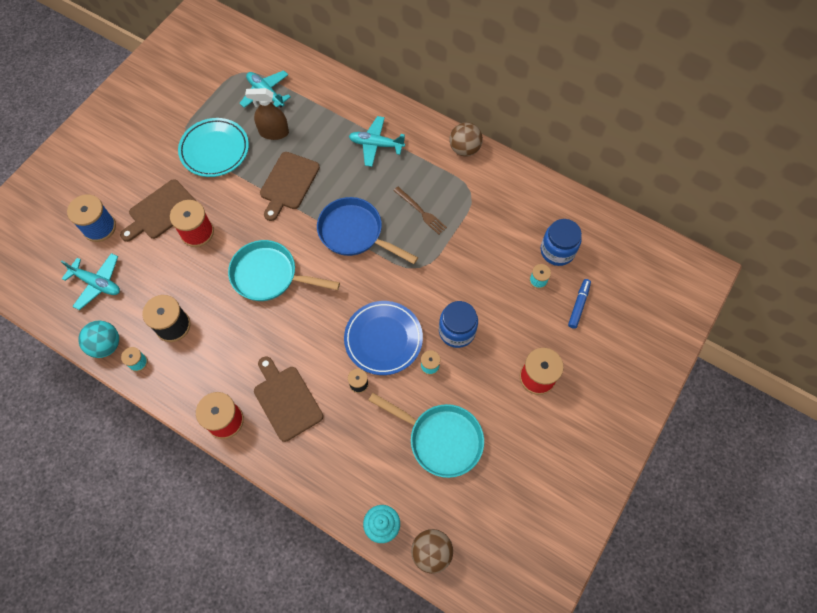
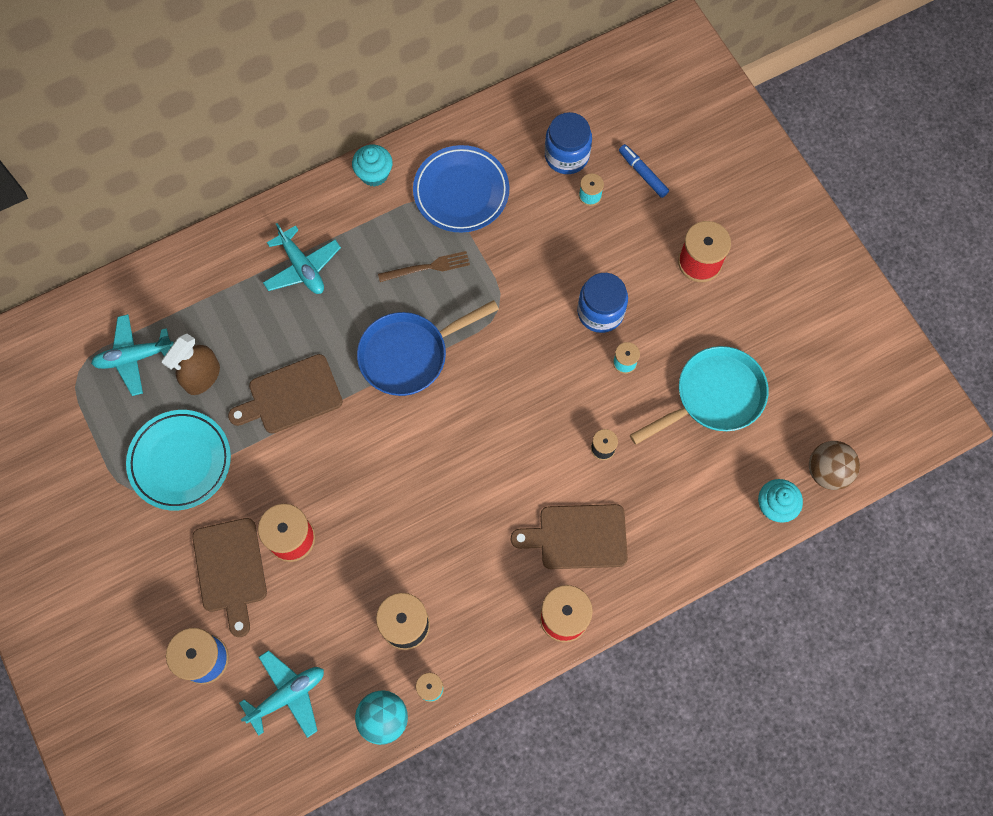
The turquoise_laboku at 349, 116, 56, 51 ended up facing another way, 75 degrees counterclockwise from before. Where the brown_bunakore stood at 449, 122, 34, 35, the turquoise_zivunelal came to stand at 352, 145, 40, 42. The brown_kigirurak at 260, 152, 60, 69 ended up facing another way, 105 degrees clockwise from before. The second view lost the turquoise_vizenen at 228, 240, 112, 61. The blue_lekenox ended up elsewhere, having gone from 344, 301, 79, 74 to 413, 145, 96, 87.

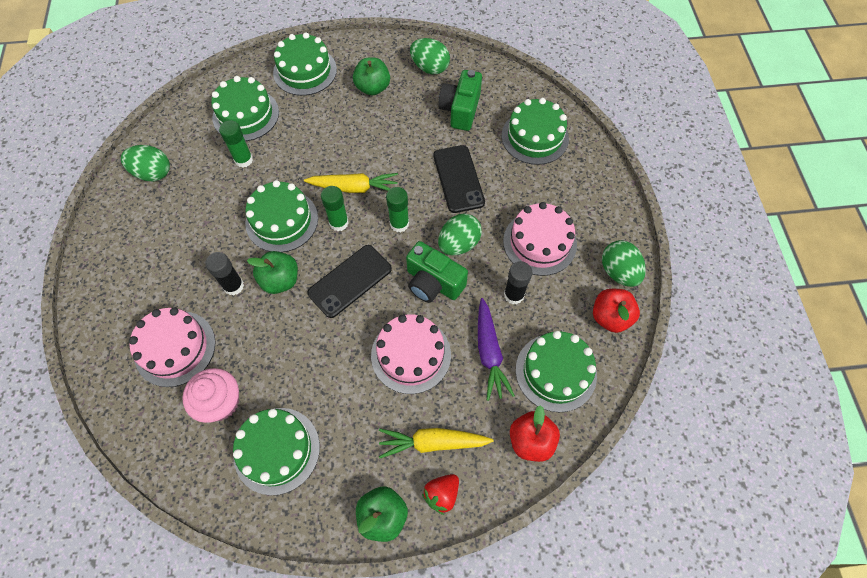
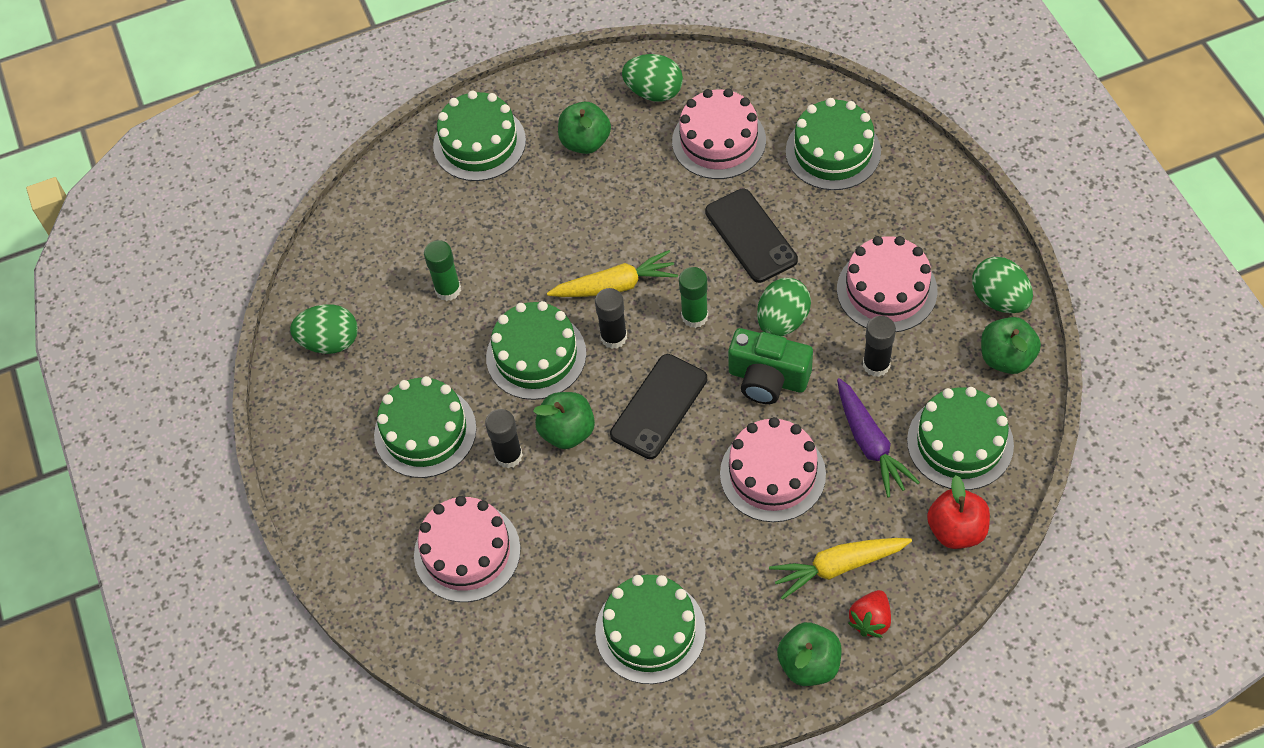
Where the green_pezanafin stood at 438, 70, 44, 61, the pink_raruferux came to stand at 672, 88, 94, 91. The green_raruferux ended up elsewhere, having gone from 211, 76, 68, 65 to 374, 376, 103, 102. What was the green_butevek at 321, 186, 28, 45 turned into the black_butevek at 595, 288, 32, 61. What was the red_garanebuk at 593, 289, 47, 44 turned into the green_garanebuk at 981, 317, 60, 57. The second view lost the pink_zivunelal at 182, 368, 57, 55.

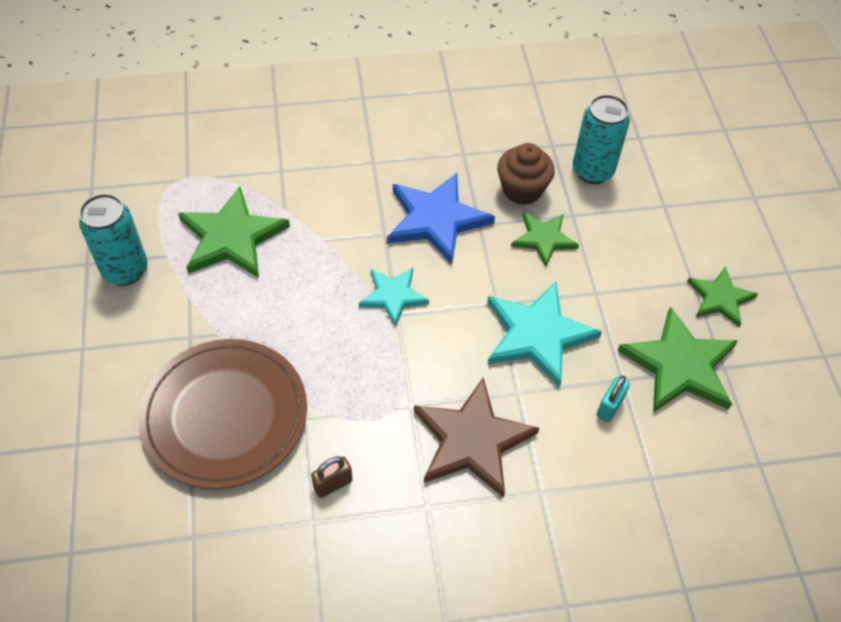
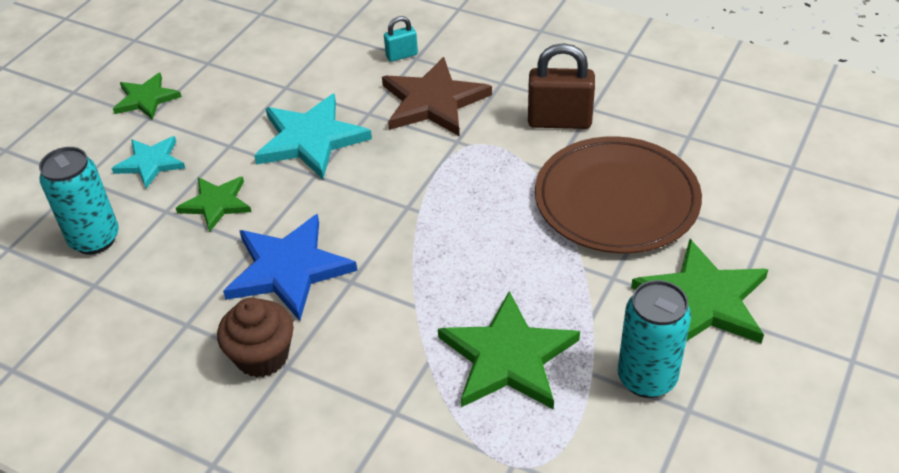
The brown_zivunelal ended up elsewhere, having gone from 497, 143, 58, 62 to 217, 298, 77, 80. The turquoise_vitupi ended up elsewhere, having gone from 359, 268, 70, 59 to 111, 136, 74, 53. The green_vitupi ended up elsewhere, having gone from 617, 306, 121, 106 to 631, 239, 138, 104. The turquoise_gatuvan ended up elsewhere, having gone from 596, 375, 34, 47 to 384, 16, 34, 46. The size of the brown_gatuvan at 311, 456, 41, 42 changed by a factor of 1.88.

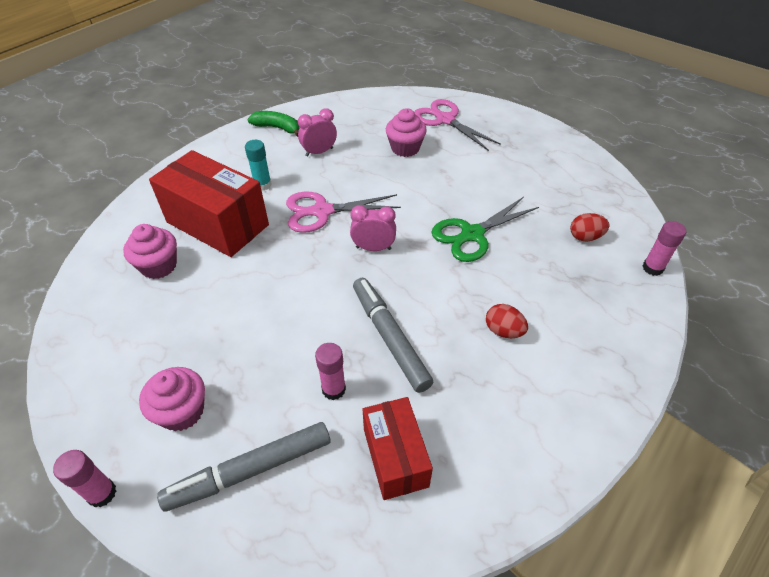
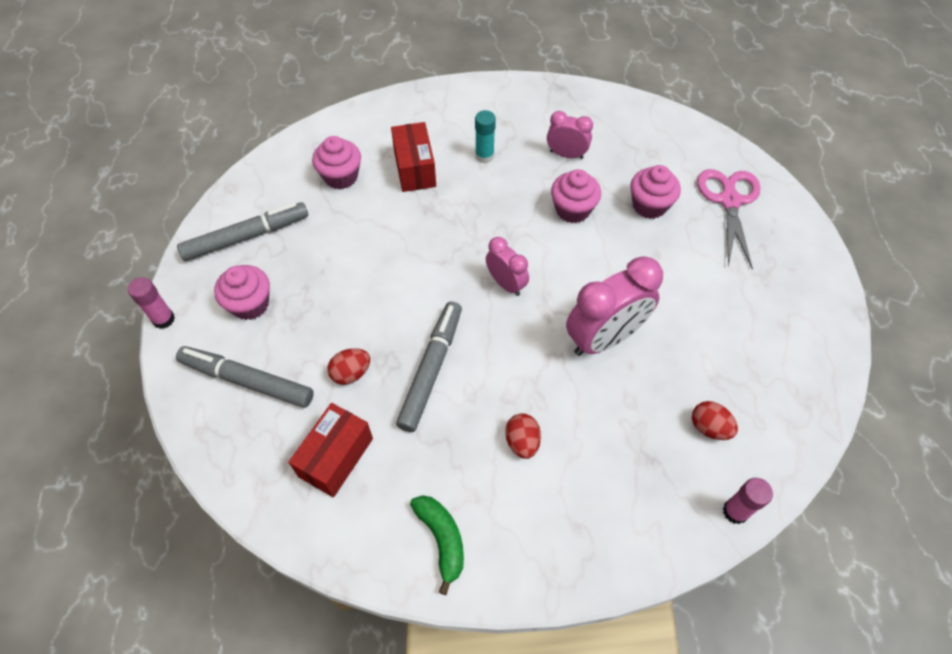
The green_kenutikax ended up elsewhere, having gone from 247, 111, 52, 26 to 410, 495, 54, 100. The size of the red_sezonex at 149, 150, 120, 107 changed by a factor of 0.61. The second view lost the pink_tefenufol at 286, 192, 115, 41. Where the green_tefenufol stood at 431, 197, 108, 65, the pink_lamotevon came to stand at 566, 256, 97, 100. Where the pink_butevek stood at 315, 343, 31, 57, the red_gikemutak came to stand at 327, 348, 43, 37. The second view gained the pink_zivunelal at 551, 169, 50, 54. The second view gained the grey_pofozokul at 177, 202, 131, 59.

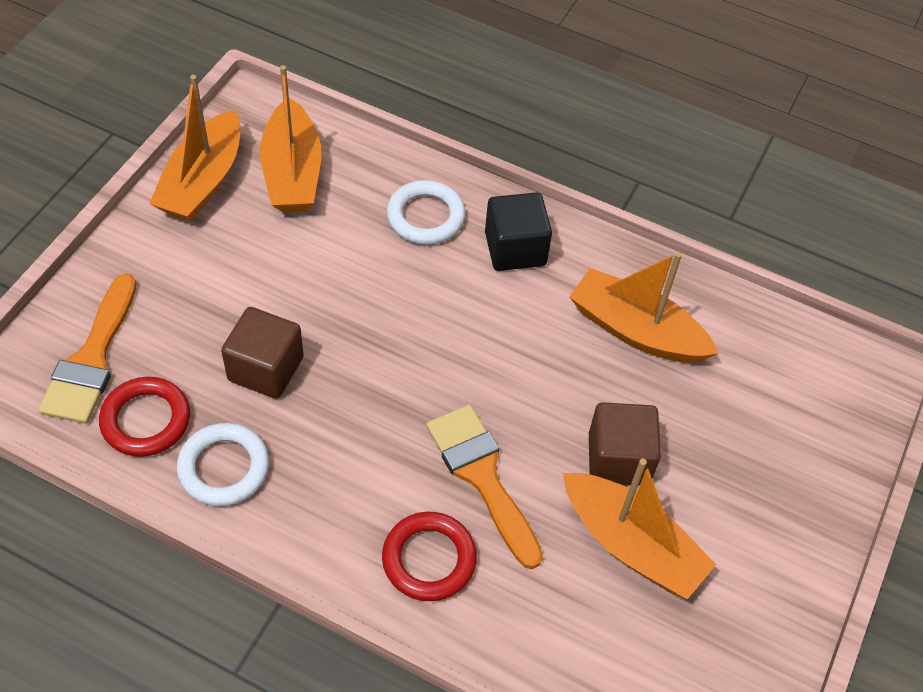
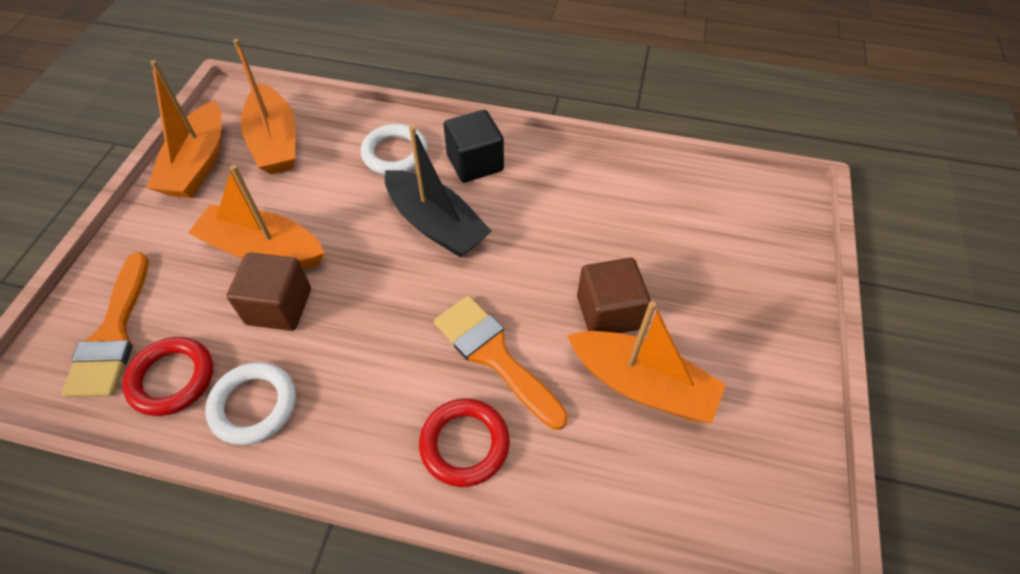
The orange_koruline ended up elsewhere, having gone from 569, 252, 149, 111 to 188, 165, 137, 104. The second view gained the black_koruline at 385, 126, 107, 132.

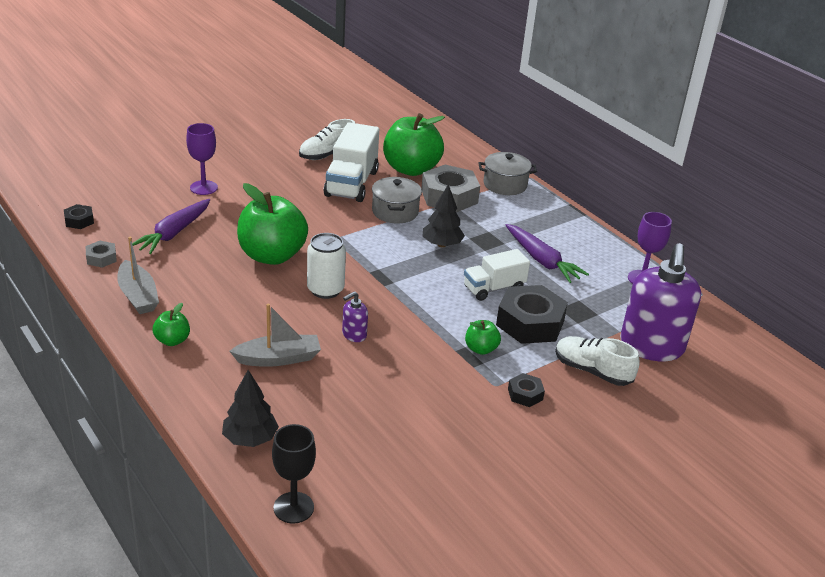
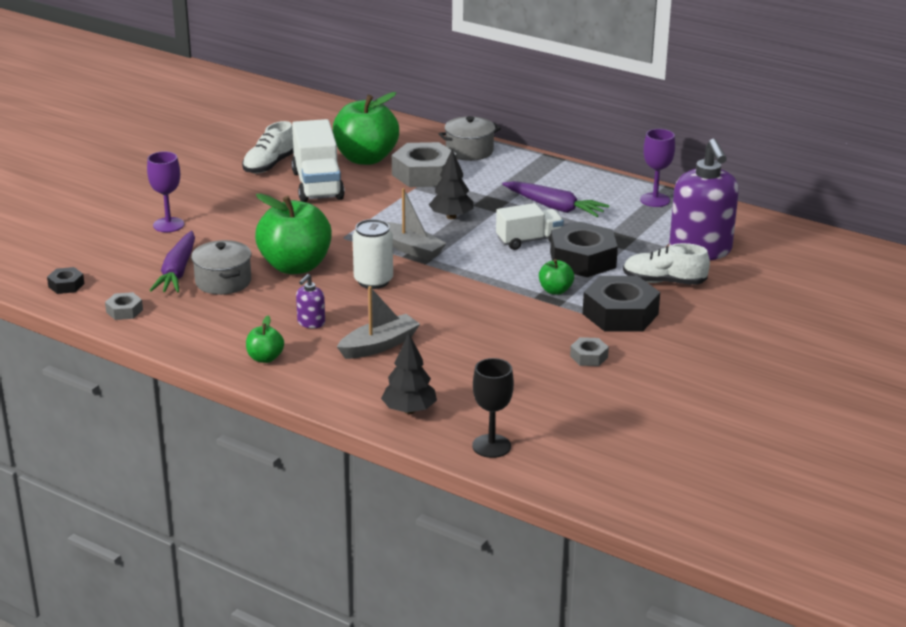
The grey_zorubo ended up elsewhere, having gone from 372, 177, 50, 46 to 191, 240, 60, 55. The grey_koruline ended up elsewhere, having gone from 117, 237, 42, 77 to 387, 188, 59, 73. The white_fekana at 464, 249, 66, 52 ended up facing another way, 150 degrees counterclockwise from before. The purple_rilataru ended up elsewhere, having gone from 342, 291, 26, 51 to 296, 274, 29, 54. The size of the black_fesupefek at 508, 373, 37, 34 changed by a factor of 2.10. The second view gained the grey_fesupefek at 570, 337, 39, 29.

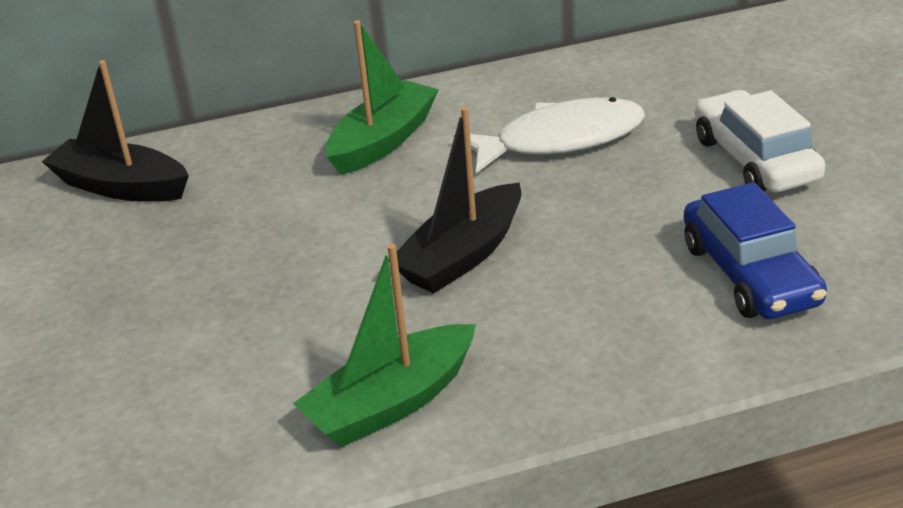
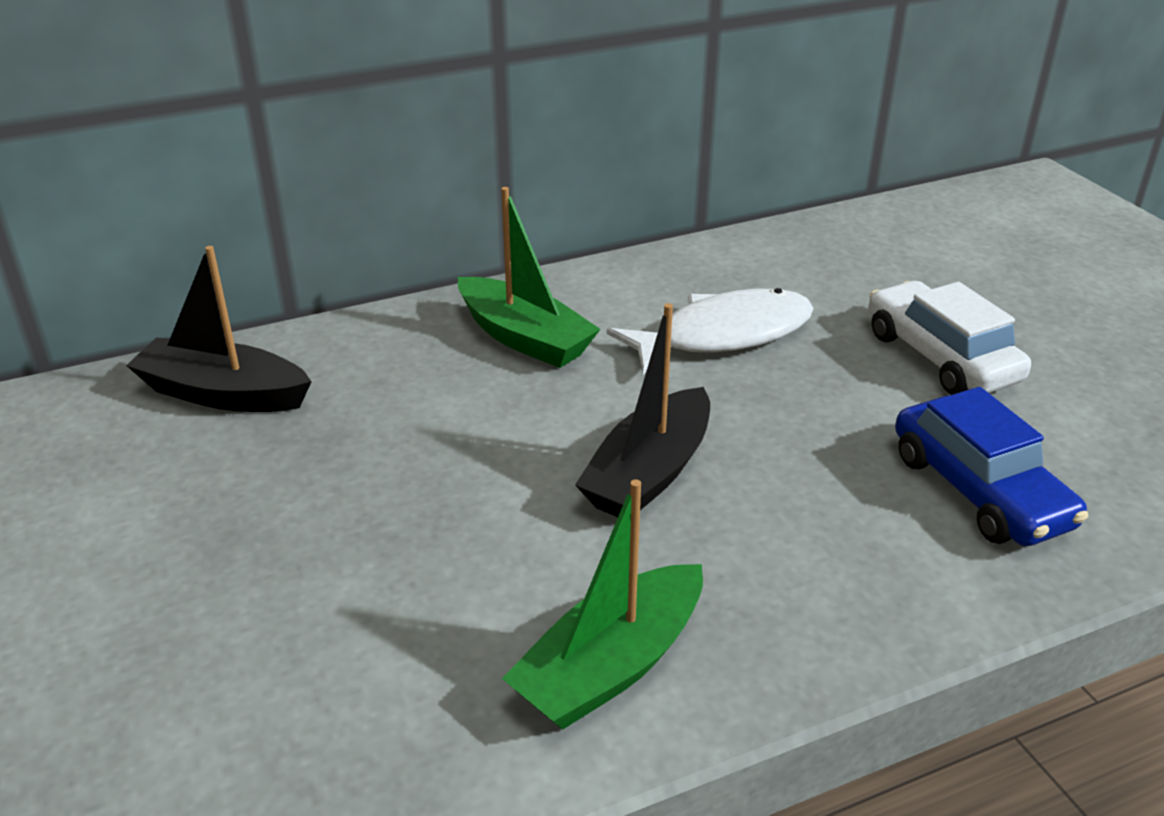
The green_koruline at 325, 20, 114, 155 ended up facing another way, 105 degrees clockwise from before.

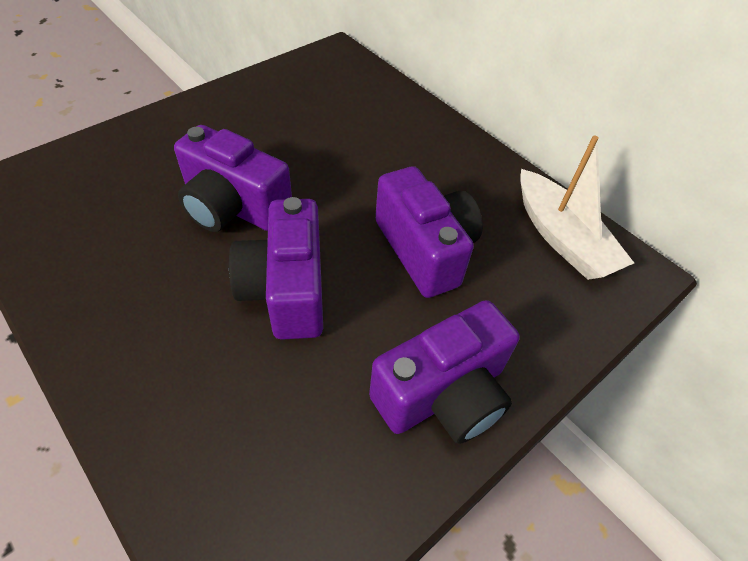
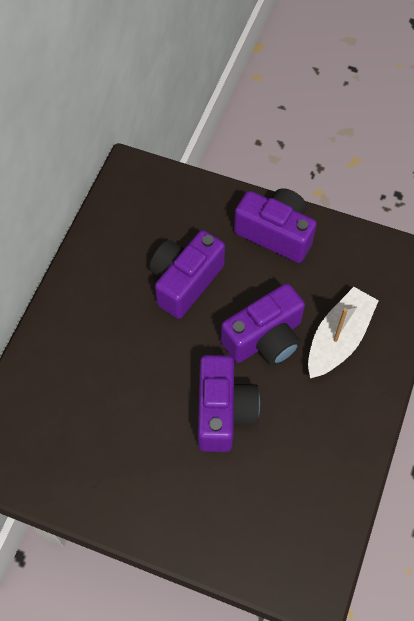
The white_koruline ended up elsewhere, having gone from 520, 136, 114, 144 to 308, 287, 71, 91.

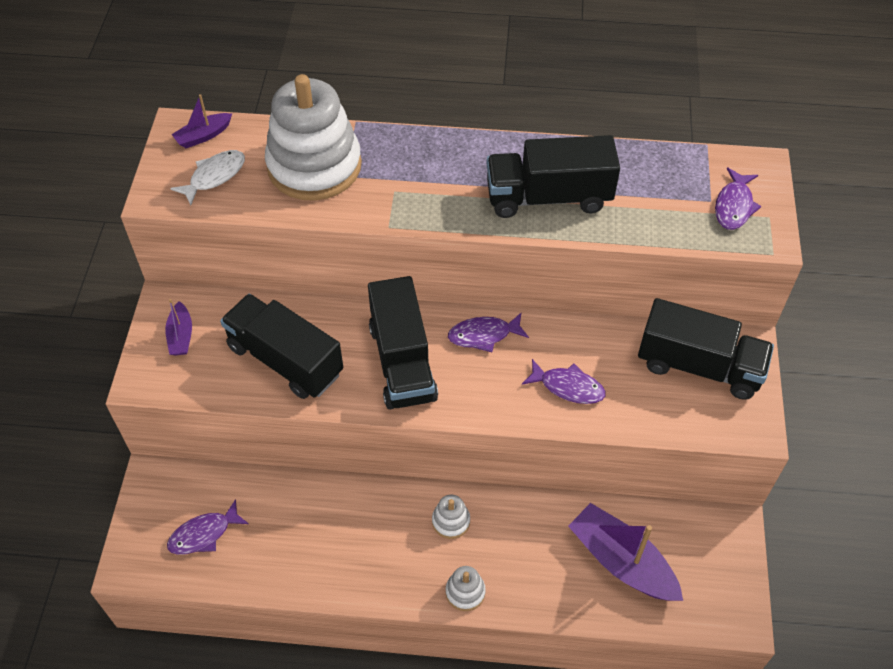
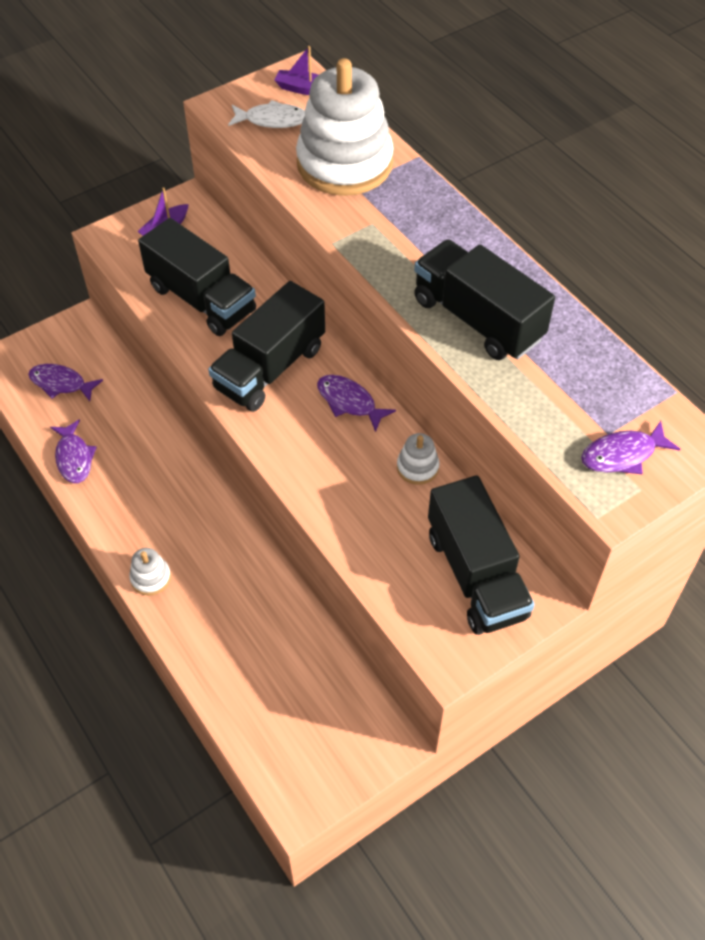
The black_fekana at 220, 294, 123, 105 ended up facing another way, 135 degrees clockwise from before. The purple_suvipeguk ended up elsewhere, having gone from 522, 359, 84, 45 to 50, 419, 47, 64. The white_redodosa ended up elsewhere, having gone from 432, 494, 38, 45 to 397, 433, 43, 52. The second view lost the purple_koruline at 568, 503, 115, 98.

